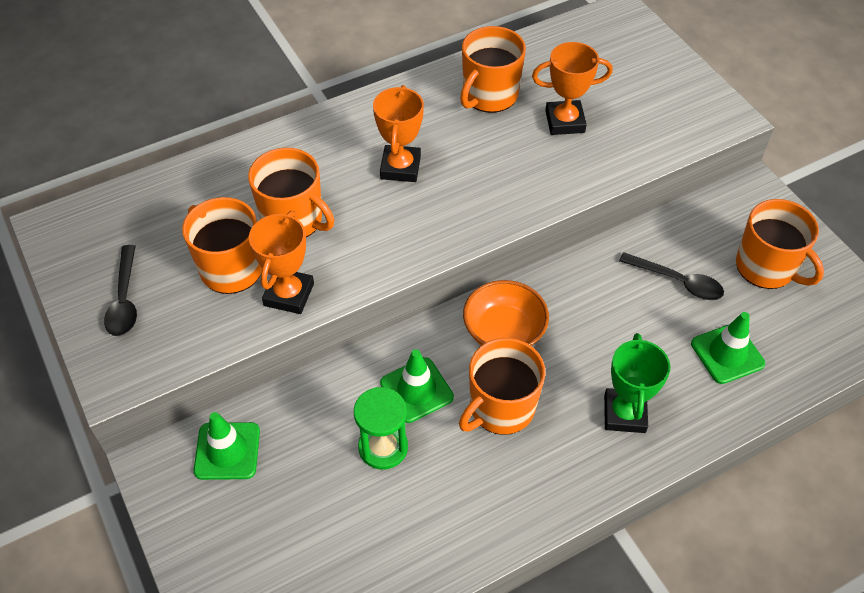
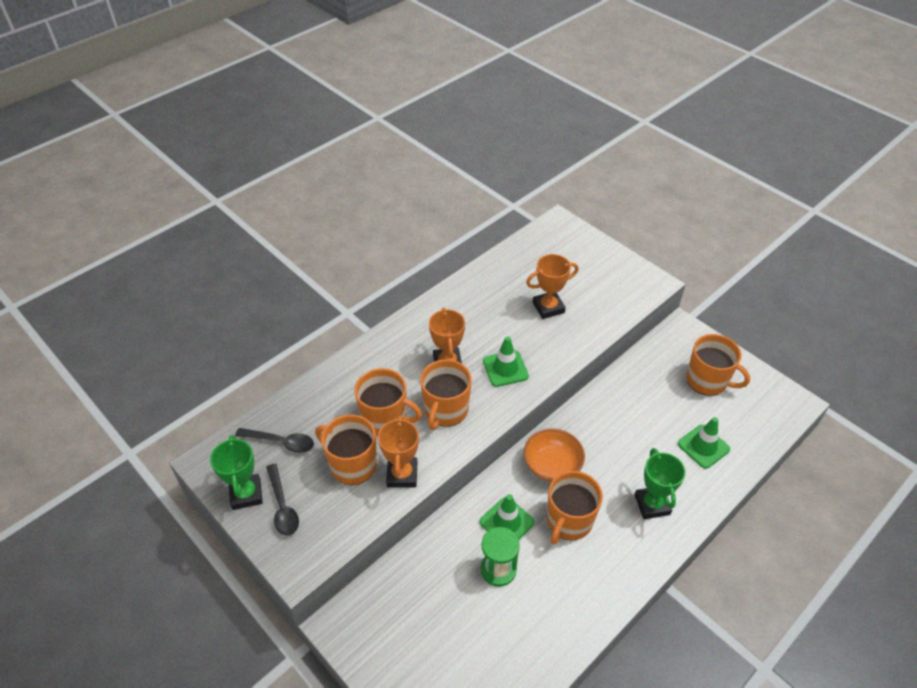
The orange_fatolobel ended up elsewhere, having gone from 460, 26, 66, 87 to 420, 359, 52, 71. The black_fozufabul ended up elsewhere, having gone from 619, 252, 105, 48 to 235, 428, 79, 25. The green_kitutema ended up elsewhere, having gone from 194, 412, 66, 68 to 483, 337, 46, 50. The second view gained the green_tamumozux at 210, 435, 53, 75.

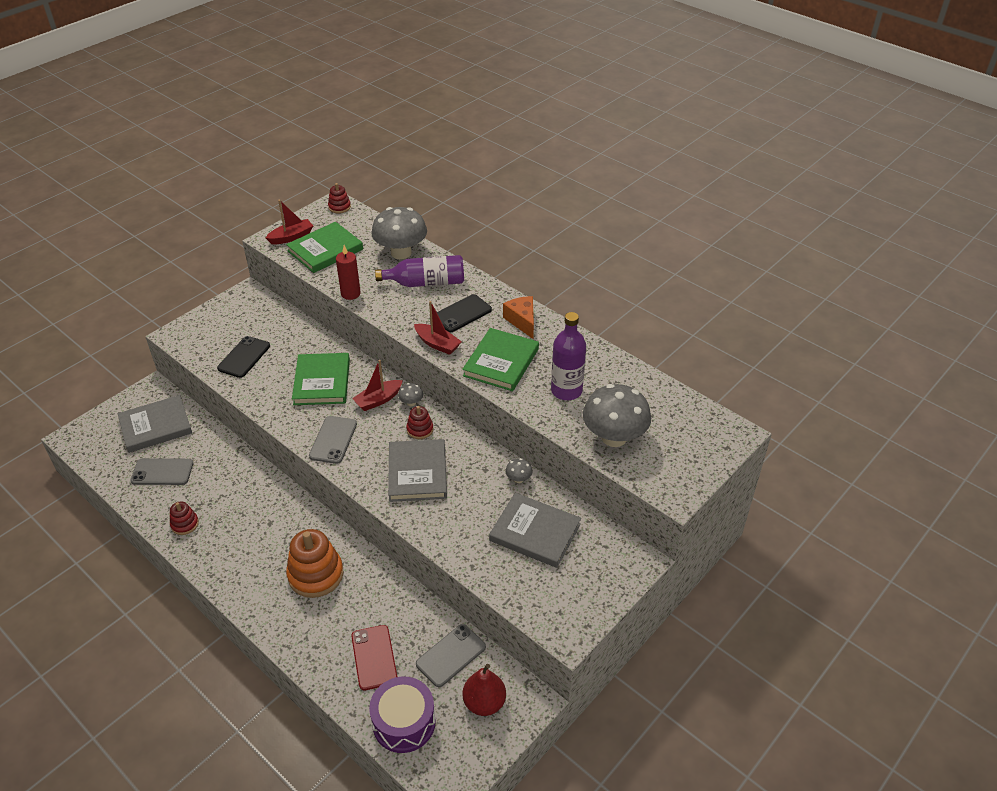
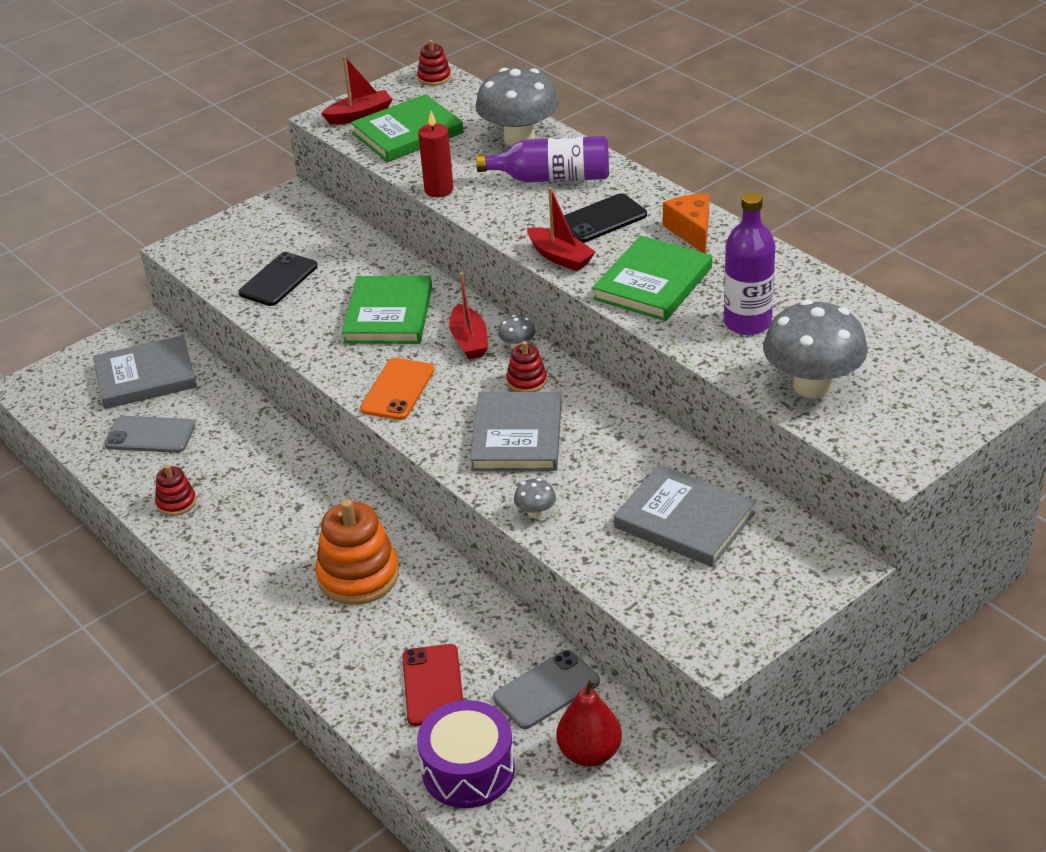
The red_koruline at 352, 360, 51, 51 ended up facing another way, 75 degrees counterclockwise from before. What was the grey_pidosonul at 309, 416, 48, 48 turned into the orange_pidosonul at 360, 358, 74, 62. The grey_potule ended up elsewhere, having gone from 506, 458, 27, 25 to 514, 478, 42, 40.

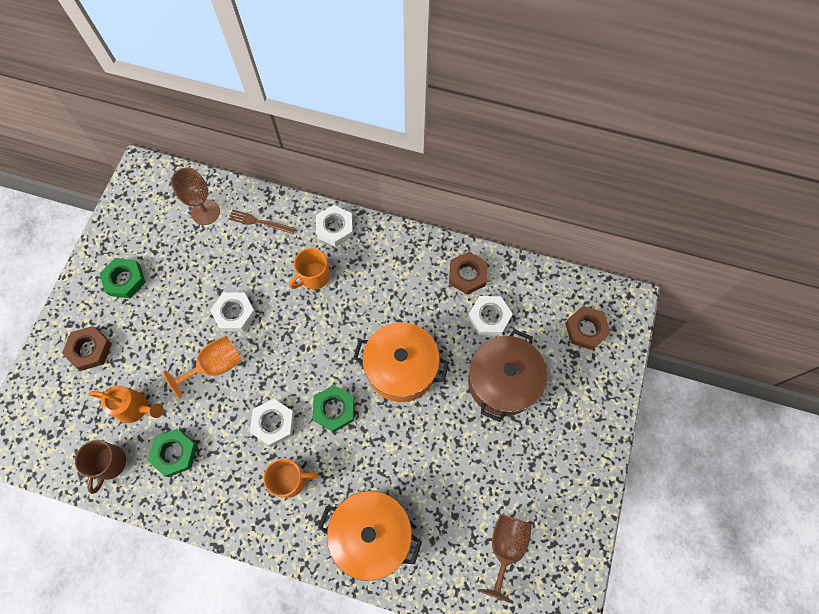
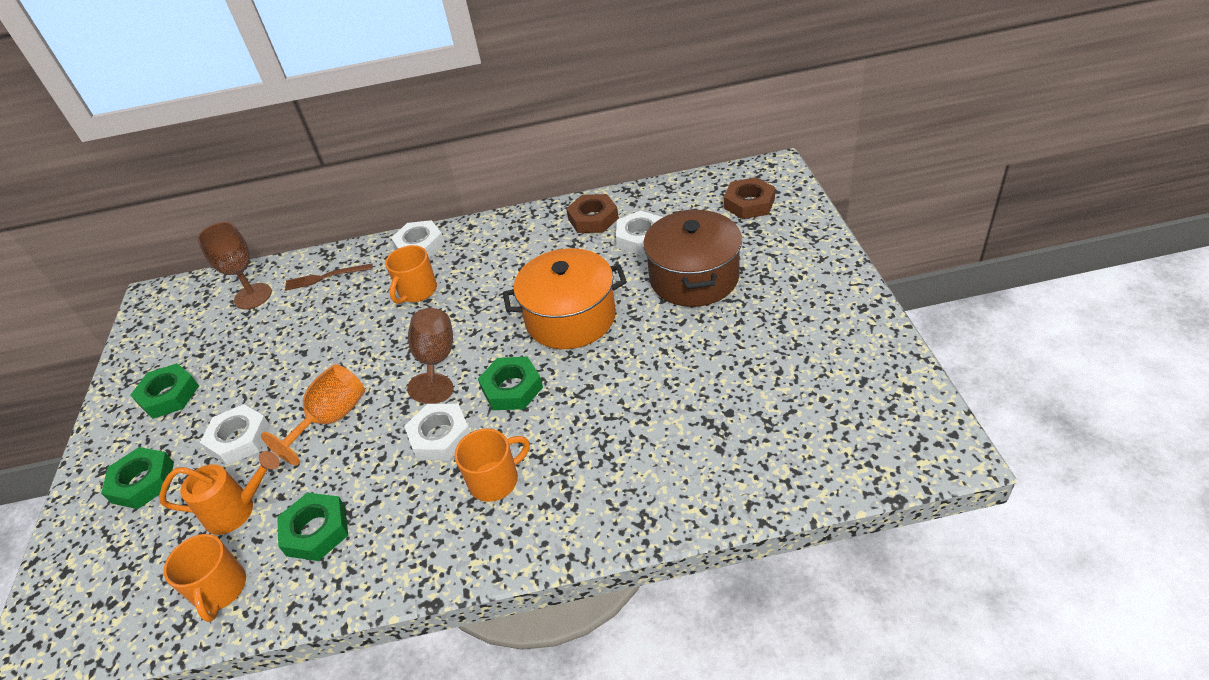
The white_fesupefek ended up elsewhere, having gone from 210, 292, 46, 40 to 200, 404, 71, 62. What was the brown_fesupefek at 62, 326, 50, 45 turned into the green_fesupefek at 101, 447, 73, 62. What was the brown_fatolobel at 75, 440, 51, 54 turned into the orange_fatolobel at 164, 534, 82, 88. The second view lost the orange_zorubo at 318, 491, 104, 90. The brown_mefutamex ended up elsewhere, having gone from 478, 514, 54, 89 to 407, 308, 46, 96.

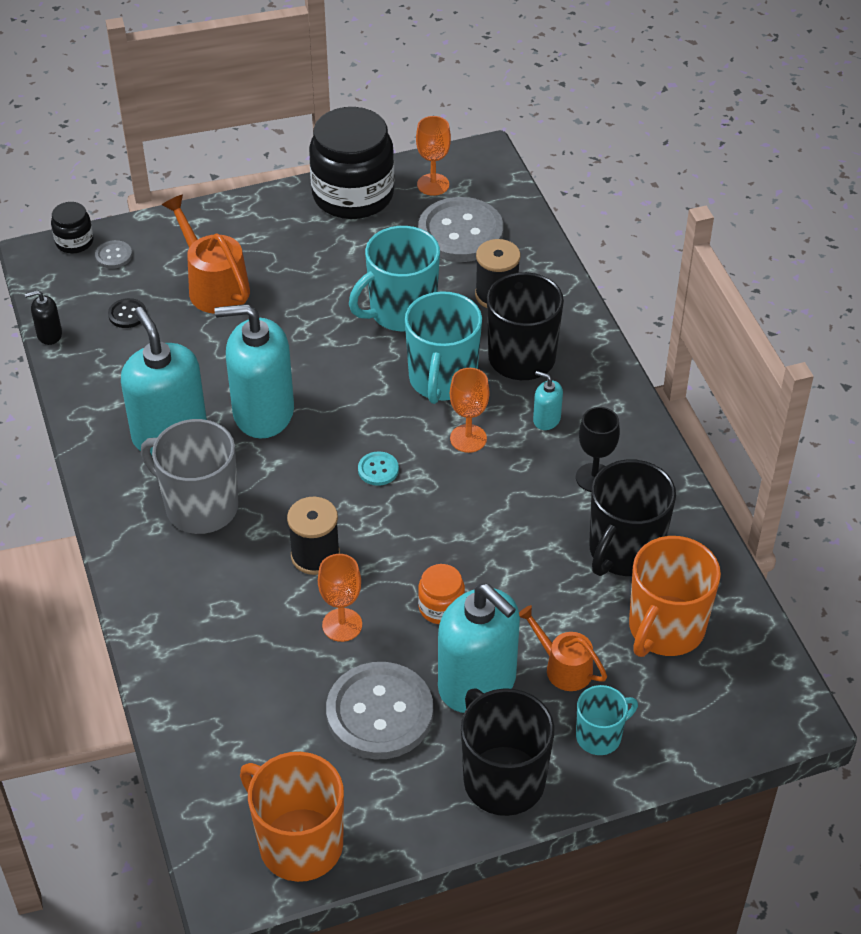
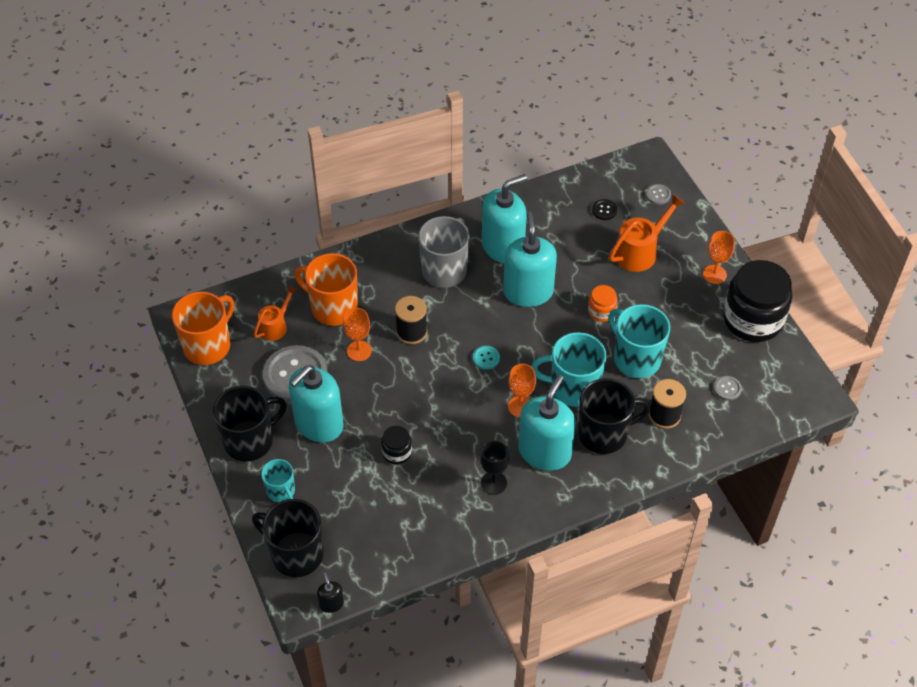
The orange_mefutamex ended up elsewhere, having gone from 416, 116, 35, 80 to 703, 231, 32, 53. The size of the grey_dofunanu at 418, 197, 86, 65 changed by a factor of 0.42. The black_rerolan ended up elsewhere, having gone from 51, 202, 42, 51 to 381, 426, 31, 38. The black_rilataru ended up elsewhere, having gone from 25, 290, 37, 55 to 317, 573, 27, 40. The size of the turquoise_rilataru at 533, 371, 30, 59 changed by a factor of 2.34. The black_fatolobel ended up elsewhere, having gone from 589, 459, 87, 117 to 252, 499, 72, 78. The orange_fatolobel ended up elsewhere, having gone from 629, 536, 92, 121 to 295, 253, 63, 73. The orange_rerolan ended up elsewhere, having gone from 418, 564, 47, 60 to 588, 285, 30, 37. The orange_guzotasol ended up elsewhere, having gone from 519, 605, 88, 86 to 254, 286, 44, 55.

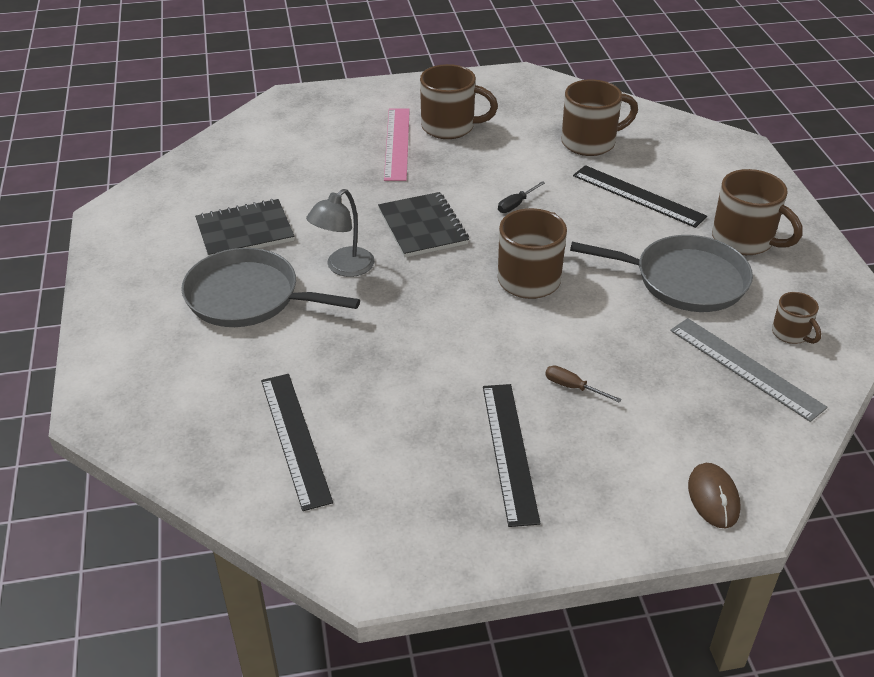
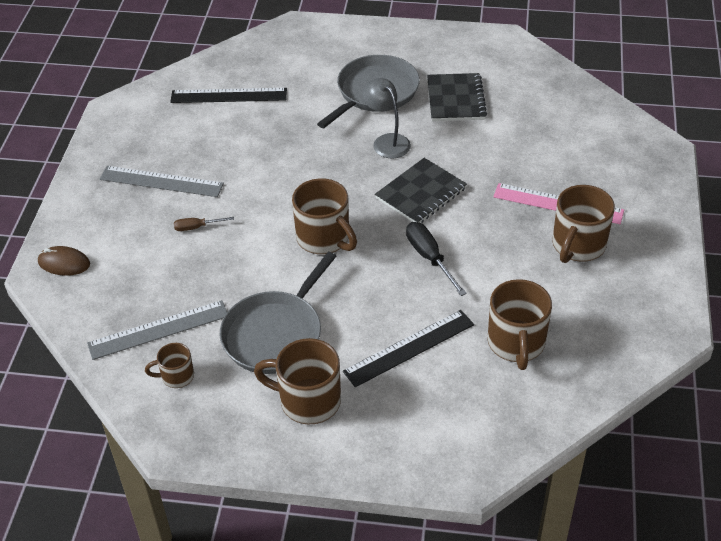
The brown_fatolobel at 712, 169, 91, 86 ended up facing another way, 45 degrees clockwise from before. The size of the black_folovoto at 498, 181, 47, 32 changed by a factor of 1.70. The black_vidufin at 378, 192, 91, 65 ended up facing another way, 45 degrees counterclockwise from before. The brown_folovoto at 545, 365, 77, 38 ended up facing another way, 150 degrees counterclockwise from before. What was the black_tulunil at 483, 384, 58, 143 turned into the grey_tulunil at 100, 166, 124, 31.

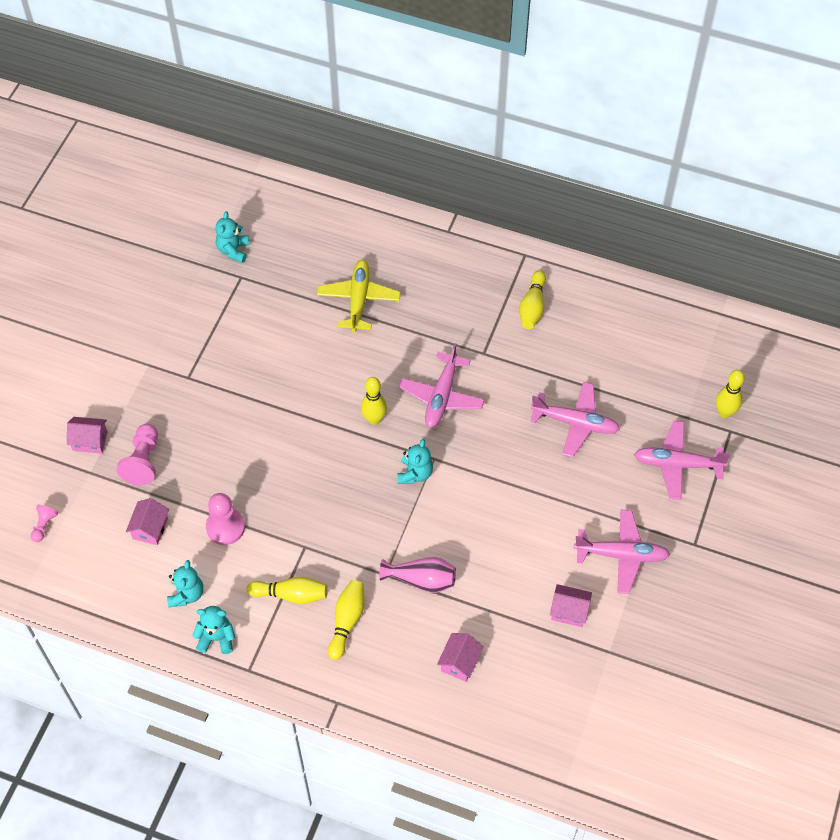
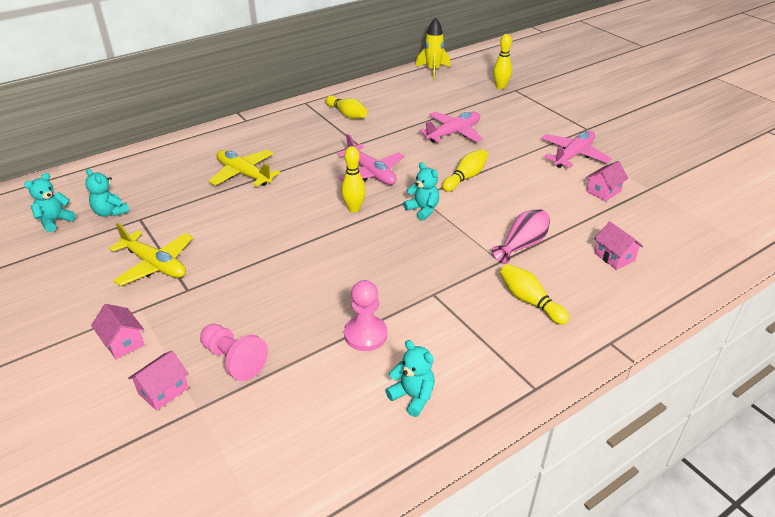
The second view lost the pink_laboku at 634, 421, 96, 79. The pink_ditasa ended up elsewhere, having gone from 126, 498, 43, 47 to 91, 304, 54, 55. The second view lost the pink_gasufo at 31, 505, 27, 37. The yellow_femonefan ended up elsewhere, having gone from 247, 577, 81, 27 to 442, 149, 46, 43. The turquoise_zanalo ended up elsewhere, having gone from 192, 606, 43, 48 to 24, 173, 52, 59. The second view gained the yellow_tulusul at 415, 17, 35, 63. The second view gained the yellow_laboku at 109, 223, 84, 63.

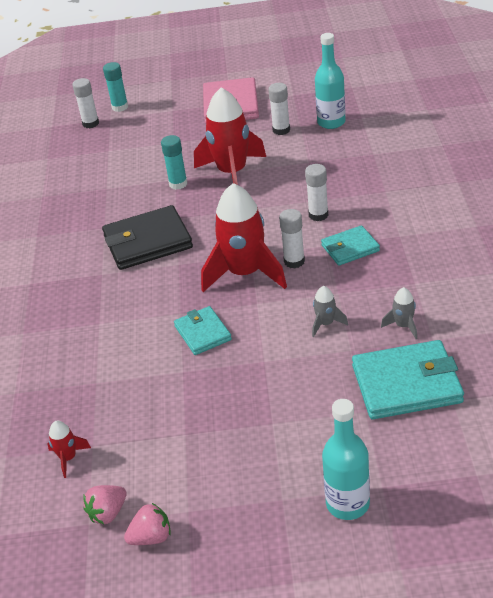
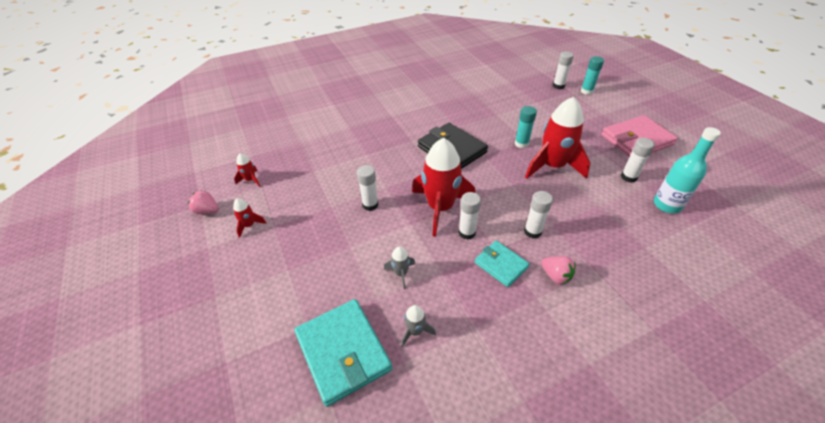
Where the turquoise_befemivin stood at 174, 306, 58, 49, the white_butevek came to stand at 357, 165, 22, 46. The second view lost the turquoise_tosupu at 322, 399, 48, 121. The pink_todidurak ended up elsewhere, having gone from 124, 503, 47, 42 to 541, 256, 35, 29. The second view gained the red_tulusul at 233, 199, 33, 39.

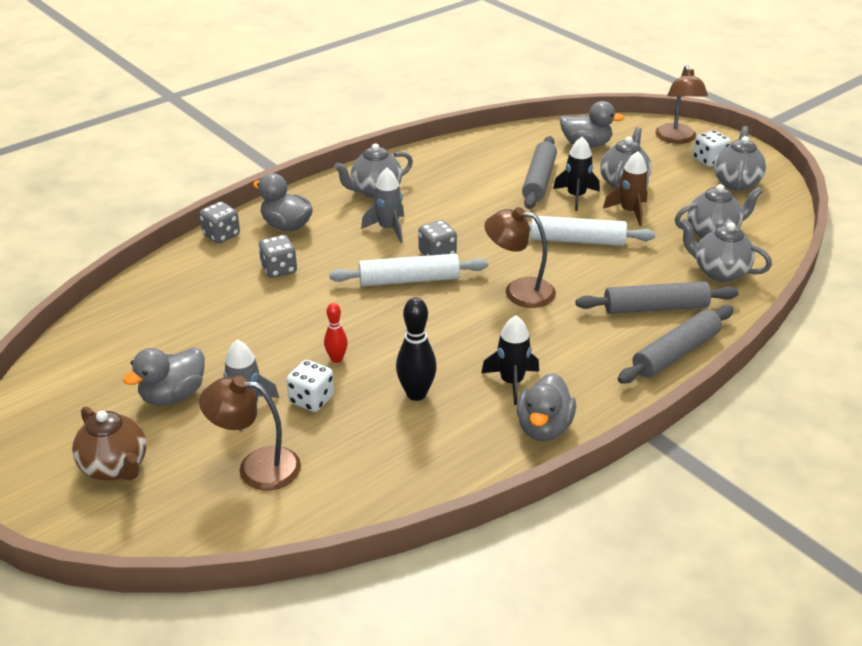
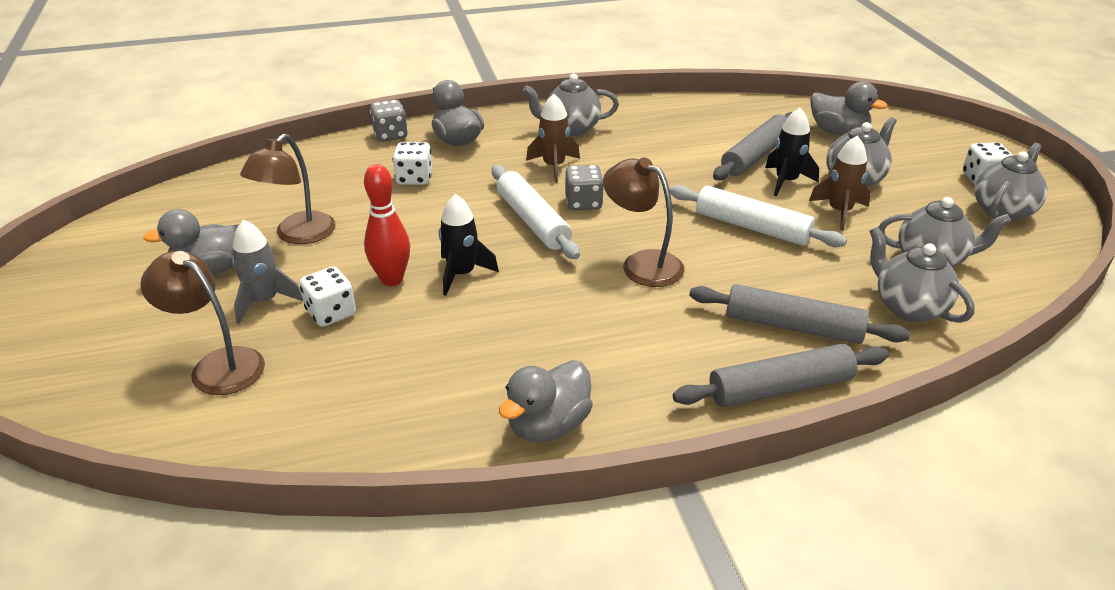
The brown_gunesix ended up elsewhere, having gone from 655, 65, 53, 79 to 240, 134, 95, 110. What was the grey_tulusul at 361, 168, 43, 75 turned into the brown_tulusul at 526, 94, 54, 89. What was the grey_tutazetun at 258, 235, 39, 43 turned into the white_tutazetun at 393, 142, 39, 43. The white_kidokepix at 329, 254, 159, 32 ended up facing another way, 45 degrees clockwise from before. The second view lost the black_femonefan at 396, 298, 41, 103. The size of the red_femonefan at 324, 303, 24, 60 changed by a factor of 1.65. The black_tulusul ended up elsewhere, having gone from 481, 315, 58, 90 to 439, 194, 60, 102. The second view lost the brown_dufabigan at 72, 406, 75, 75.

